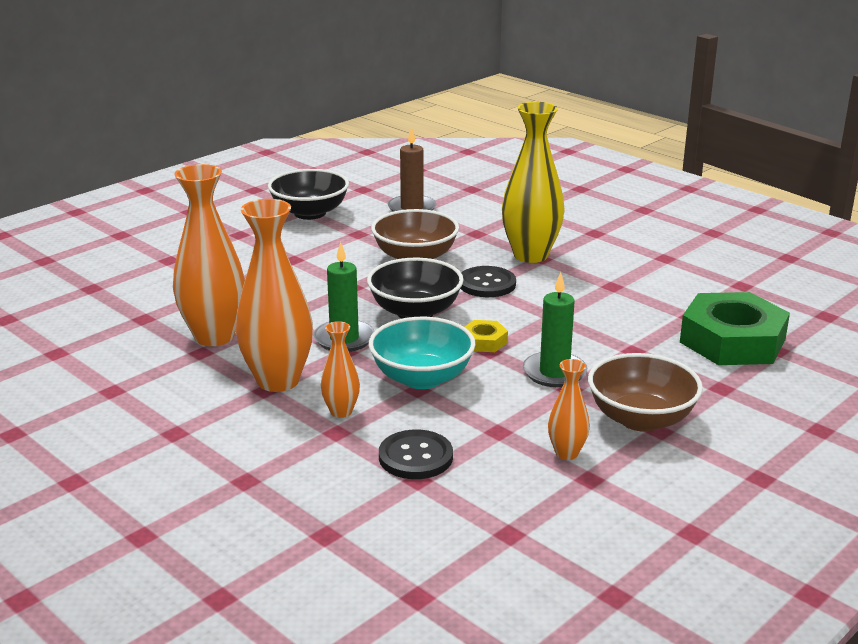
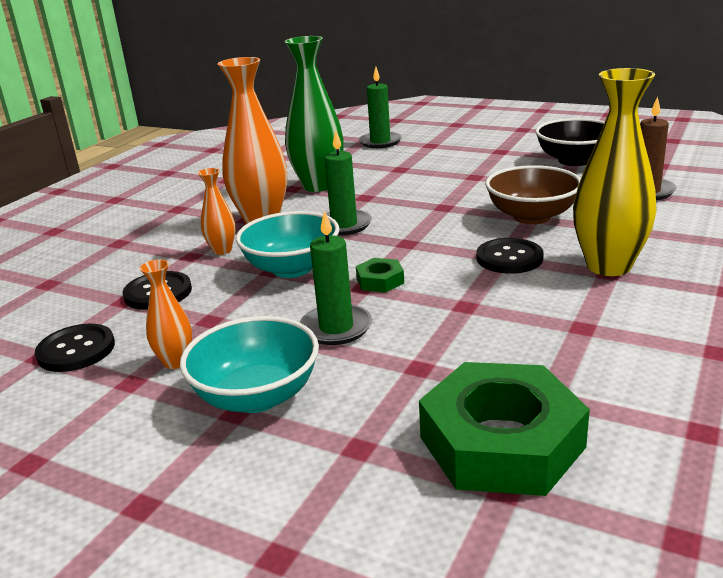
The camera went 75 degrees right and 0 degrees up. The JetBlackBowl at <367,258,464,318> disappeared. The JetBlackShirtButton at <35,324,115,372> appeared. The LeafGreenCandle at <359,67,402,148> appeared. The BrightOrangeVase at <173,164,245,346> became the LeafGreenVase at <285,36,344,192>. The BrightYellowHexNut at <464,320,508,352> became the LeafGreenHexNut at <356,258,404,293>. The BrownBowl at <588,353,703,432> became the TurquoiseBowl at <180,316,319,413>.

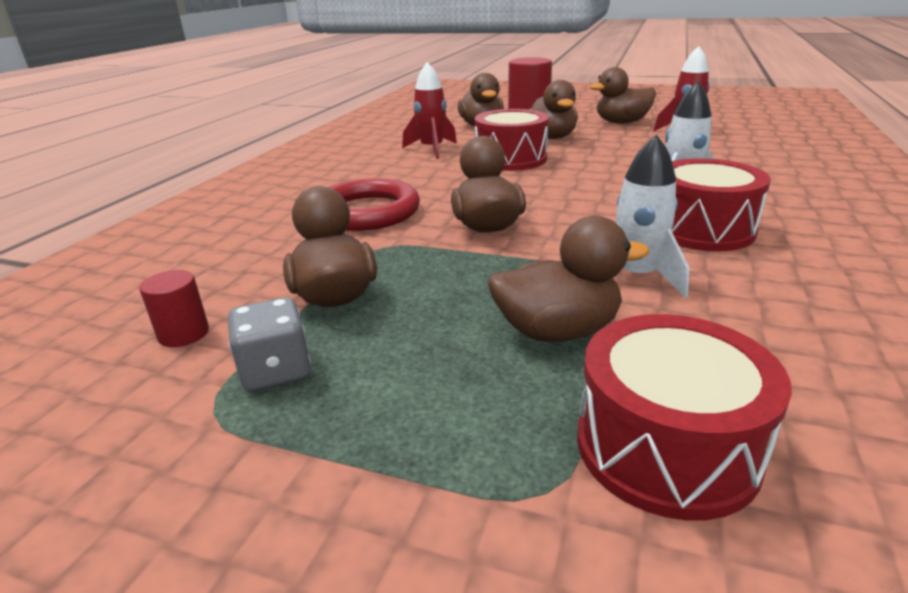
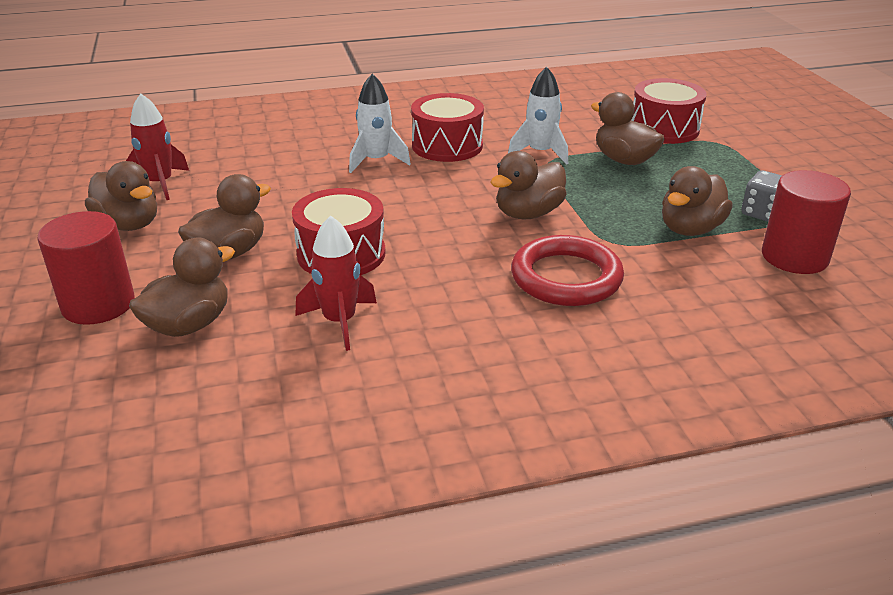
The camera went 125 degrees left and 5 degrees up. The ScarletSolidCylinder at <140,270,209,347> changed to 1.94 times the size.

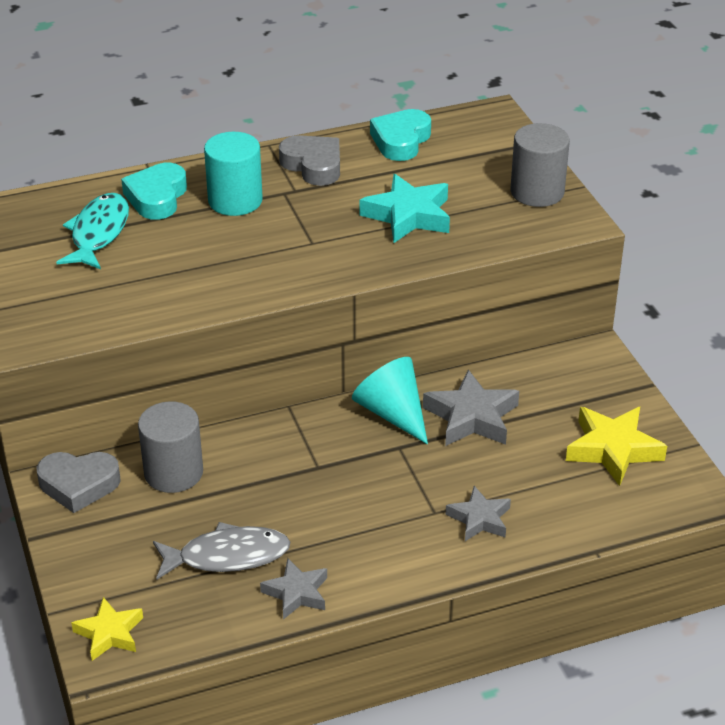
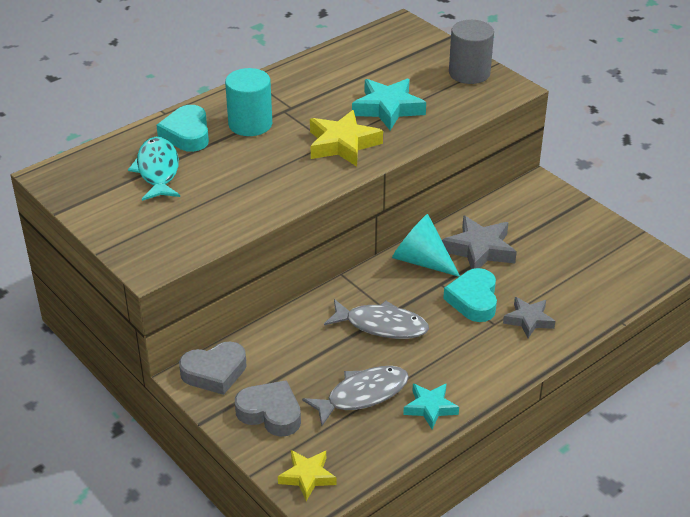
The camera went 20 degrees left and 0 degrees up. The AshGreySolidCylinder at <138,401,203,493> disappeared. The AshGreyToyFish at <324,299,429,339> appeared. The AshGreyHeartShape moved from <279,135,340,186> to <235,380,301,437>. The TurquoiseHeartShape moved from <370,109,431,161> to <443,268,497,322>. The BrightYellowStar moved from <566,407,667,486> to <310,110,383,167>. The AshGreyStar at <260,558,327,620> became the TurquoiseStar at <403,383,459,429>.

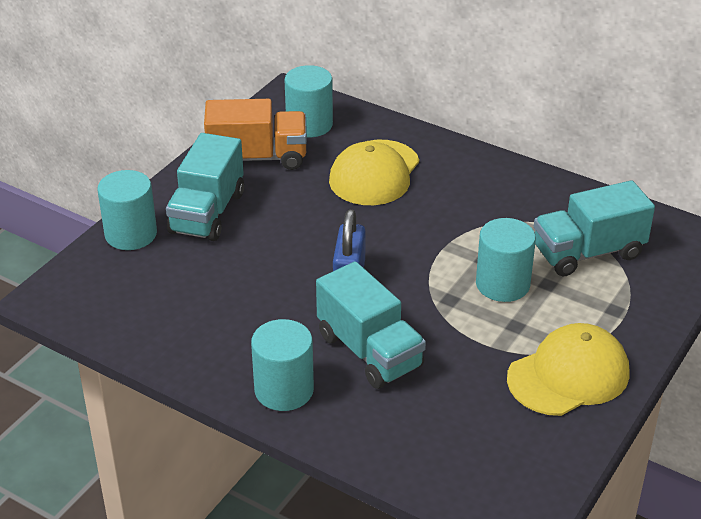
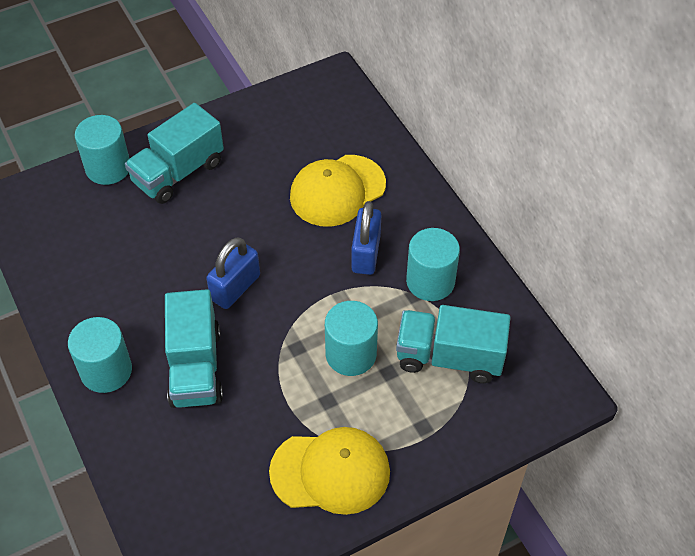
The camera went 30 degrees right and 15 degrees up. The BrightOrangeToyTruck at <204,99,307,170> disappeared. The CobaltLock at <351,201,381,275> appeared. The TurquoiseSolidCylinder moved from <285,65,333,137> to <406,228,460,301>.

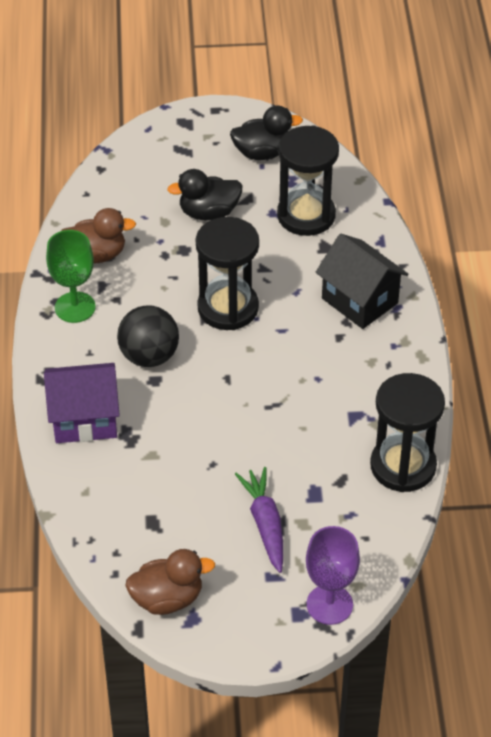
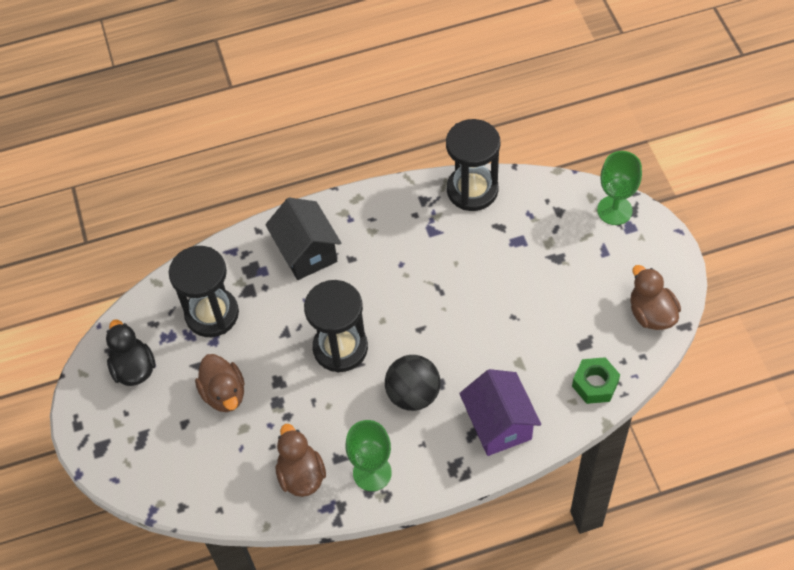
The camera went 100 degrees left and 10 degrees up. The PurpleCarrot at <235,467,283,573> disappeared. The LeafGreenHexNut at <572,357,620,404> appeared. The JetBlackRubberDuck at <167,169,243,220> became the BrownRubberDuck at <195,354,245,412>. The PurpleChalice at <306,526,360,625> became the LeafGreenChalice at <597,151,642,225>. The JetBlackHouse at <316,234,408,329> turned 60 degrees counterclockwise.

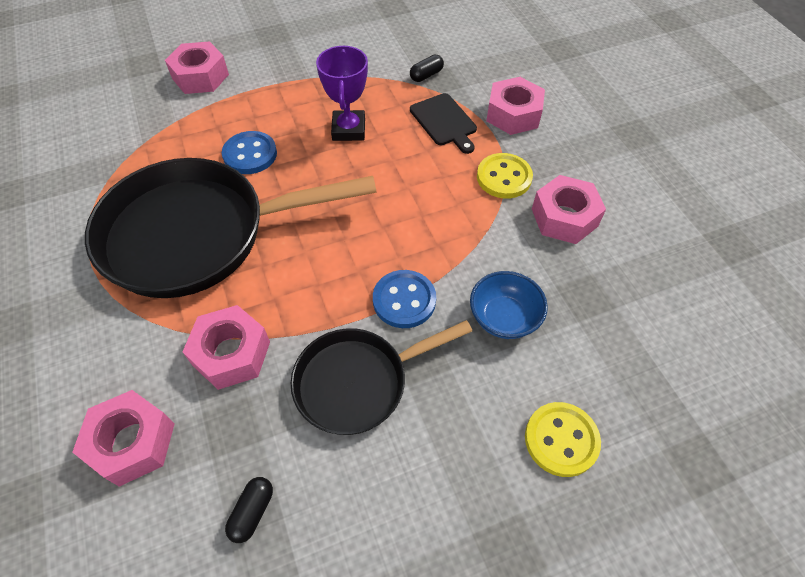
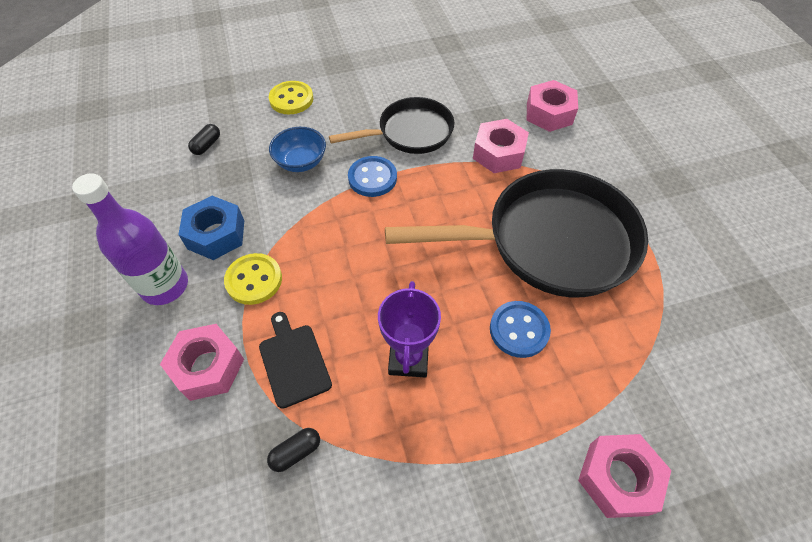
The camera went 175 degrees left and 0 degrees up. The PurpleDrinkBottle at <72,173,188,305> appeared. The JetBlackCapsule moved from <225,477,273,543> to <188,124,220,155>. The PinkHexNut at <532,175,606,244> became the CobaltHexNut at <178,196,244,260>.

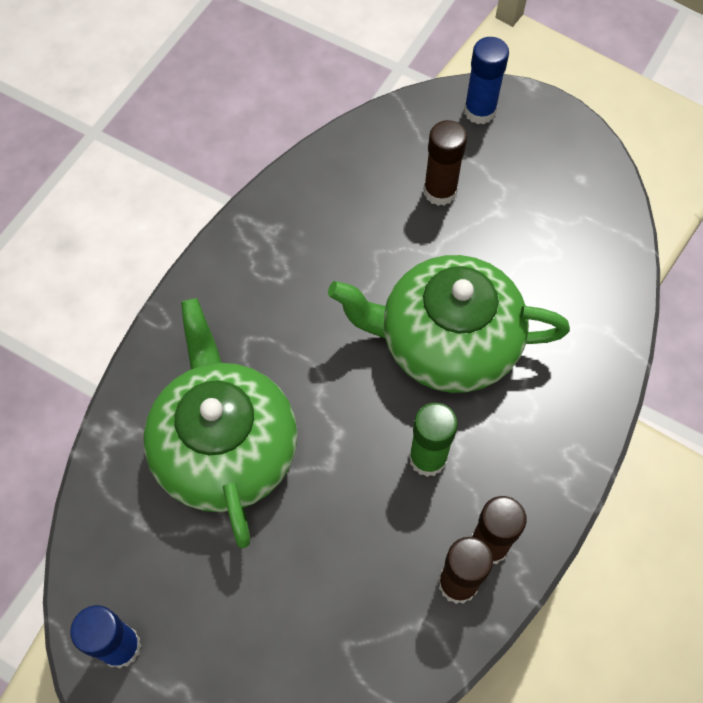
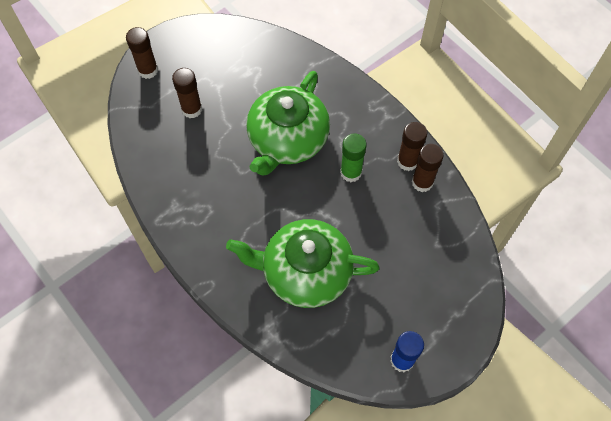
The camera went 70 degrees left and 0 degrees up. The CobaltGlueStick at <464,37,509,124> became the BrownGlueStick at <126,27,158,79>.

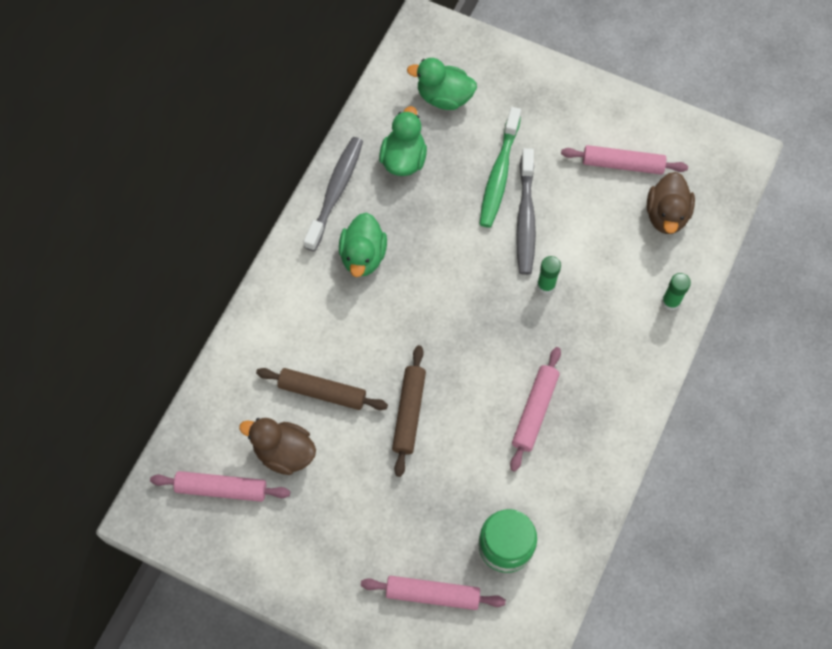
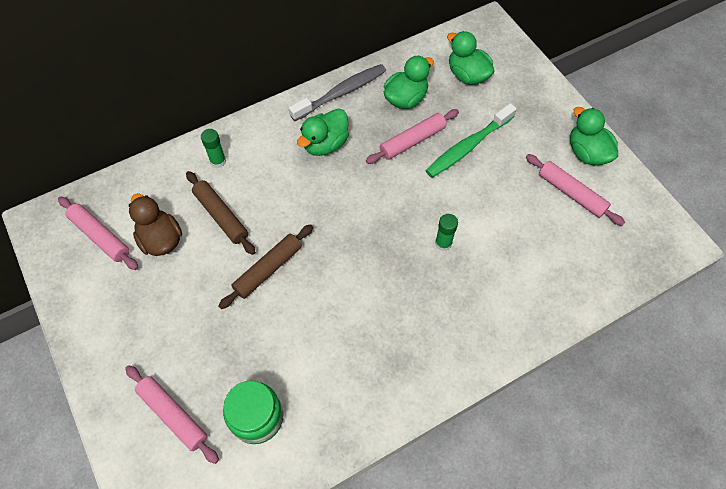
The camera went 35 degrees right and 5 degrees down. The AshGreyToothBrush at <516,148,536,275> disappeared. The BrownRubberDuck at <647,172,695,234> disappeared. The LeafGreenRubberDuck at <570,107,618,165> appeared. The PinkRollingPin moved from <510,347,561,472> to <366,109,459,164>. The LeafGreenGlueStick moved from <662,273,691,311> to <201,129,226,168>.

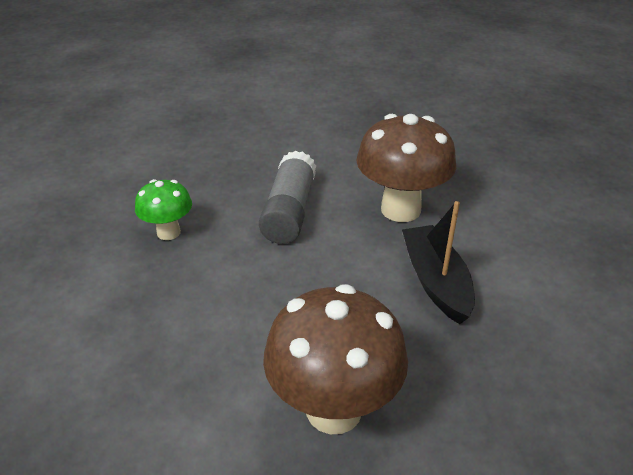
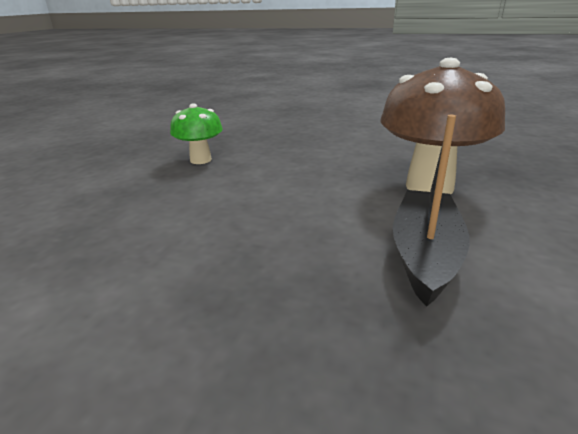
The camera went 30 degrees right and 10 degrees down. The AshGreyGlueStick at <259,151,316,244> disappeared. The BrownMushroom at <263,284,408,434> disappeared.

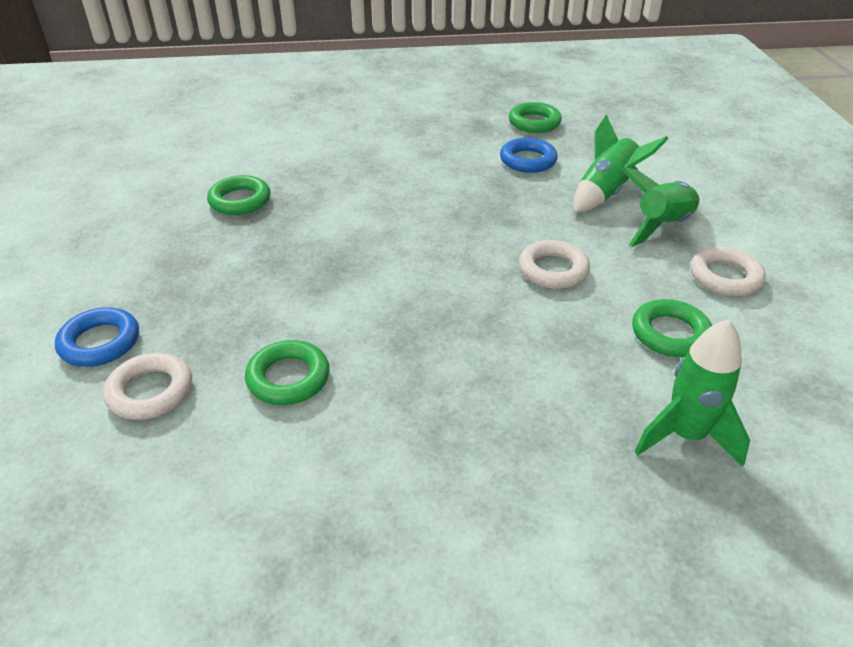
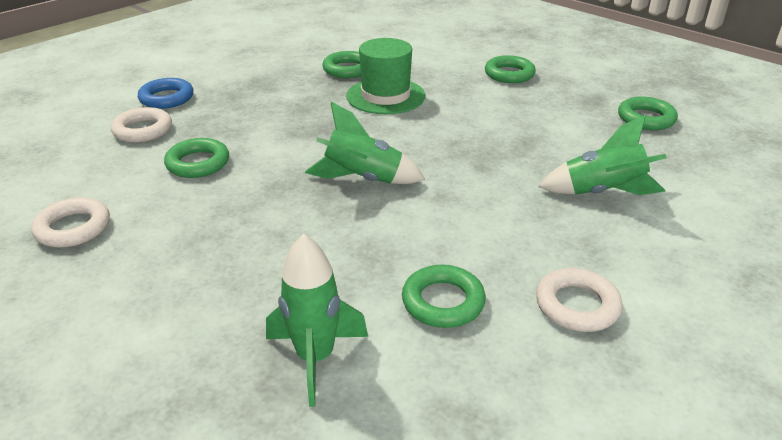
The camera went 50 degrees right and 5 degrees down. The CobaltTorus at <500,138,558,173> disappeared. The LeafGreenTallHat at <346,38,425,114> appeared. The LeafGreenTorus at <485,55,536,83> appeared. The SnowWhiteTorus moved from <519,240,590,289> to <31,197,110,248>. The LeafGreenToyRocket moved from <621,167,700,247> to <305,102,425,184>.

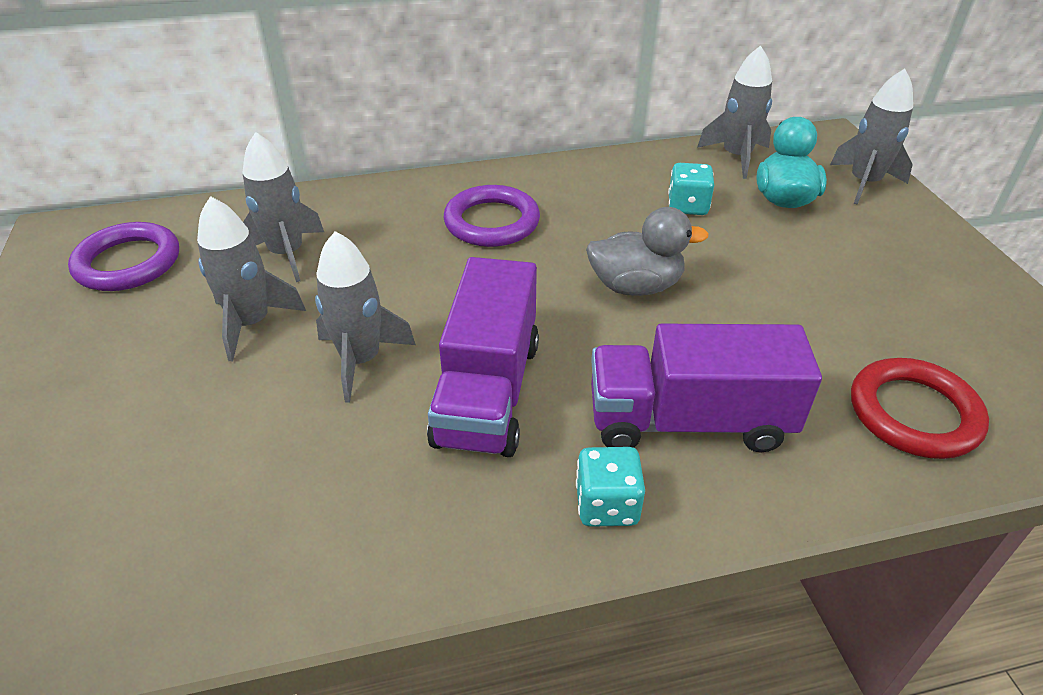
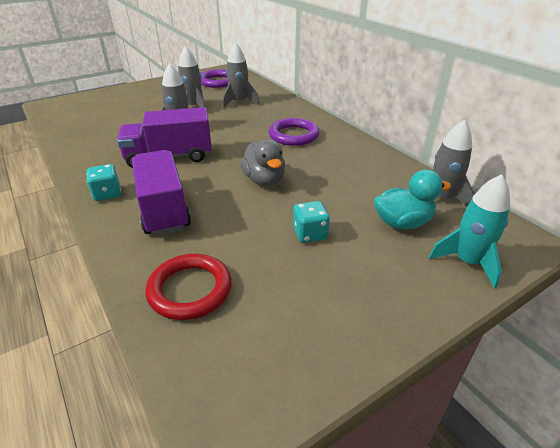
The camera went 70 degrees right and 5 degrees down. The TurquoiseDice moved from <668,163,714,215> to <293,201,330,243>. The AshGreyToyRocket at <830,69,913,205> became the TurquoiseToyRocket at <429,174,510,288>.

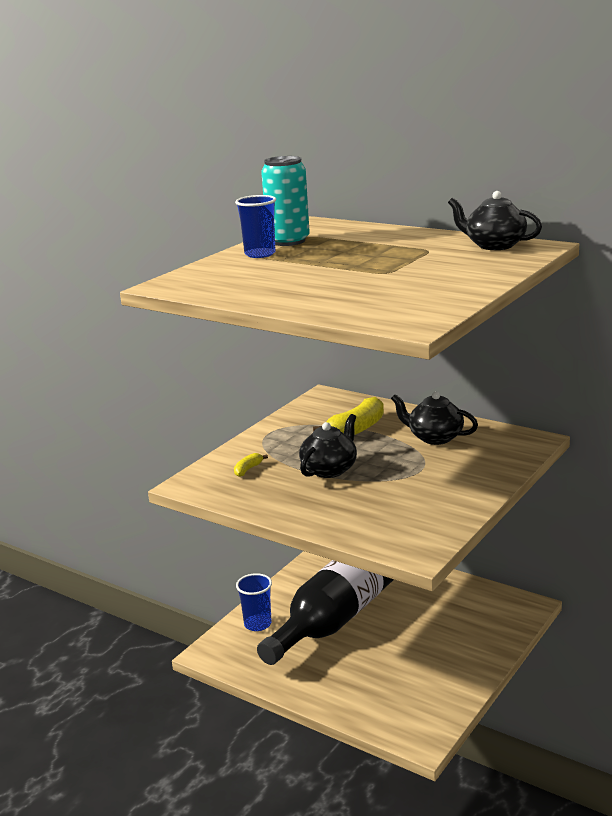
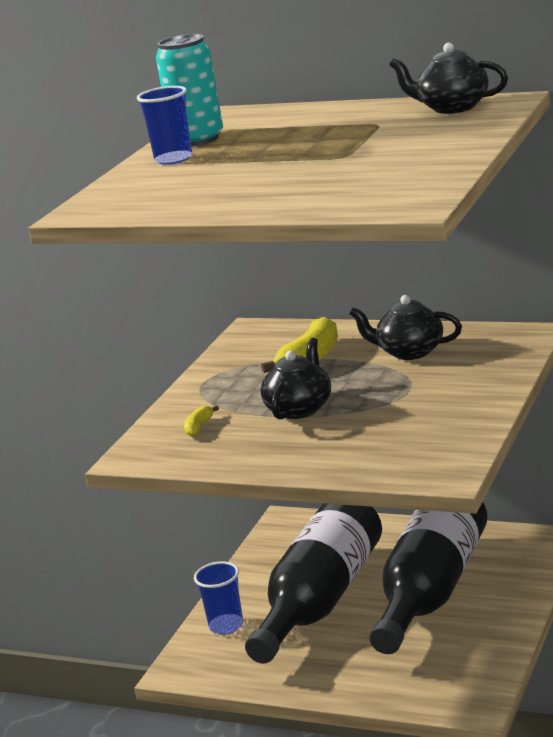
The camera went 10 degrees left and 0 degrees up. The JetBlackDrinkBottle at <369,502,487,654> appeared.

